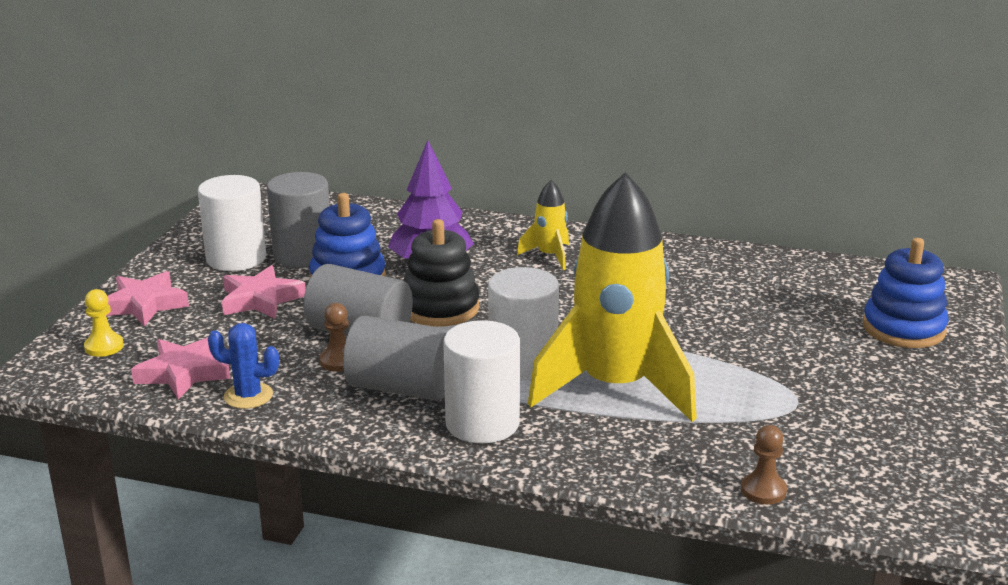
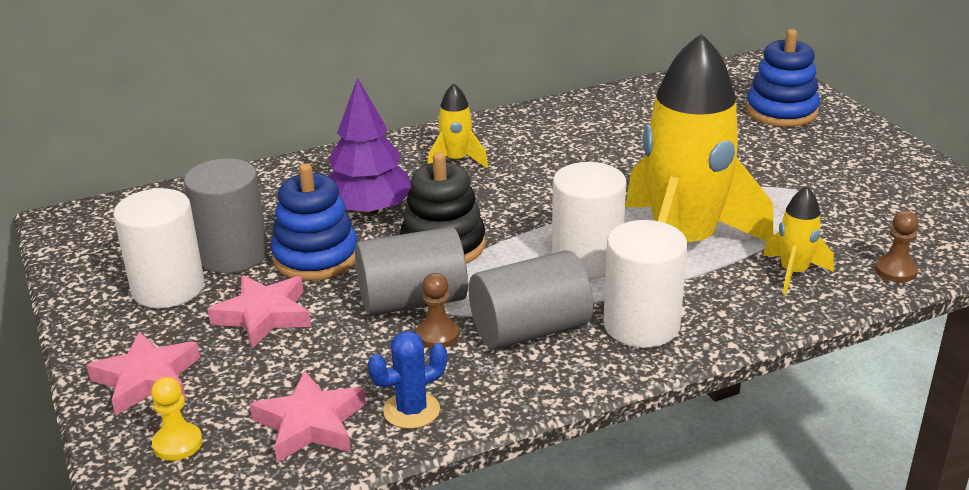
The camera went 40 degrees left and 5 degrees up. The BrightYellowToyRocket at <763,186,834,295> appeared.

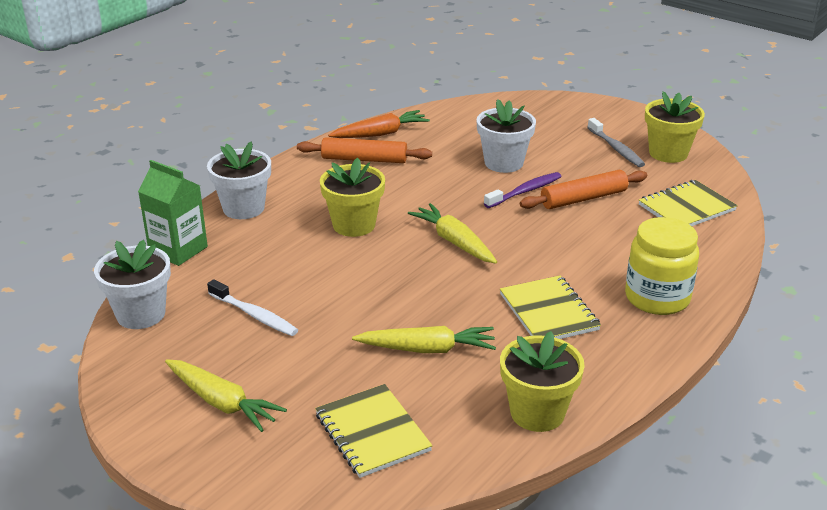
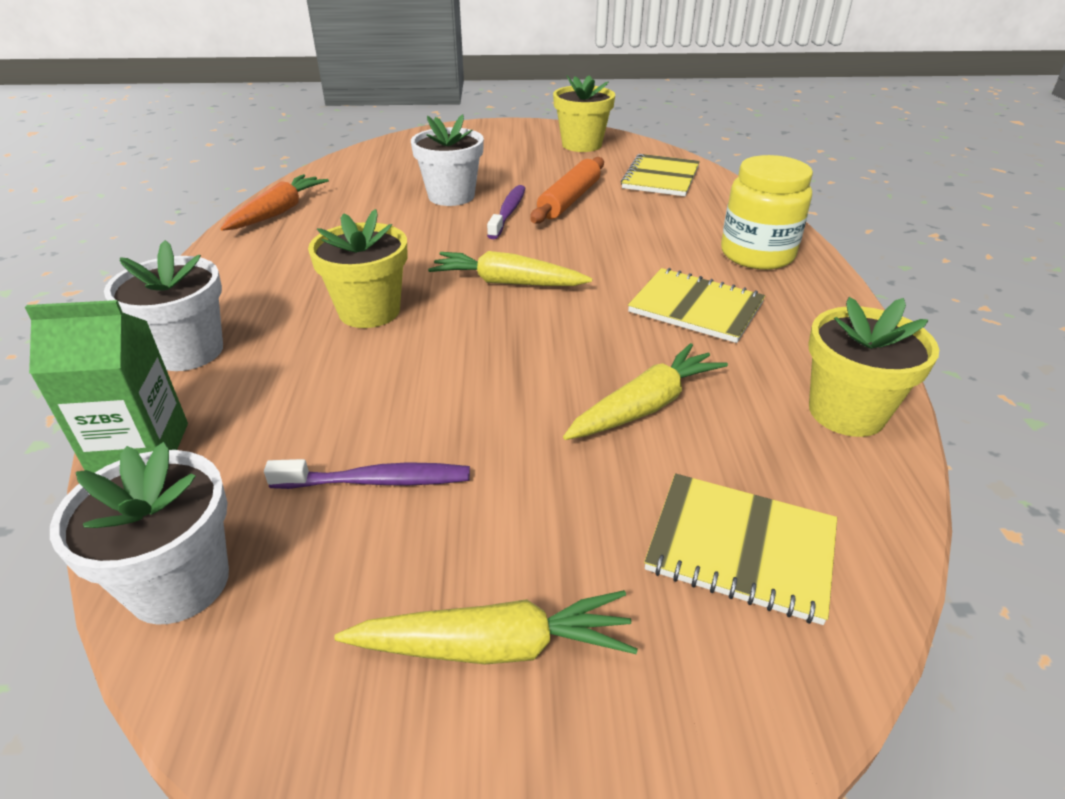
The camera went 40 degrees left and 5 degrees up. The BrightOrangeRollingPin at <297,137,432,163> disappeared. The AshGreyToothBrush at <587,118,645,167> disappeared. The SnowWhiteToothBrush at <207,279,298,336> became the PurpleToothBrush at <264,459,470,489>.

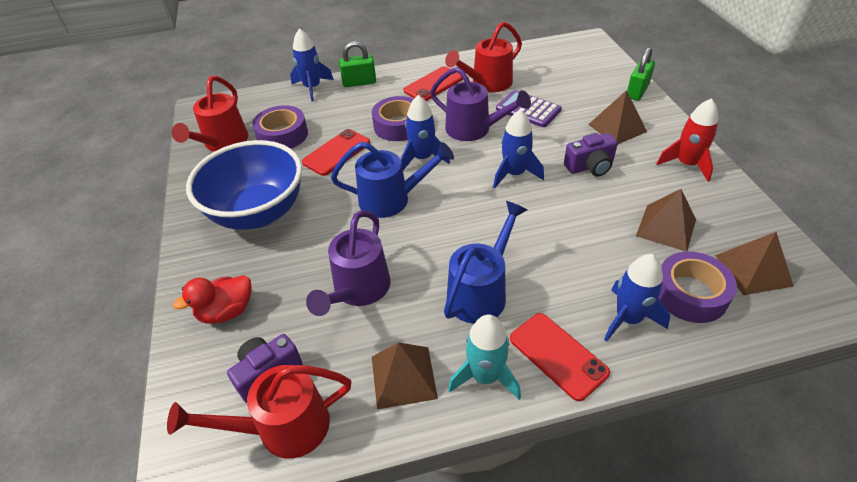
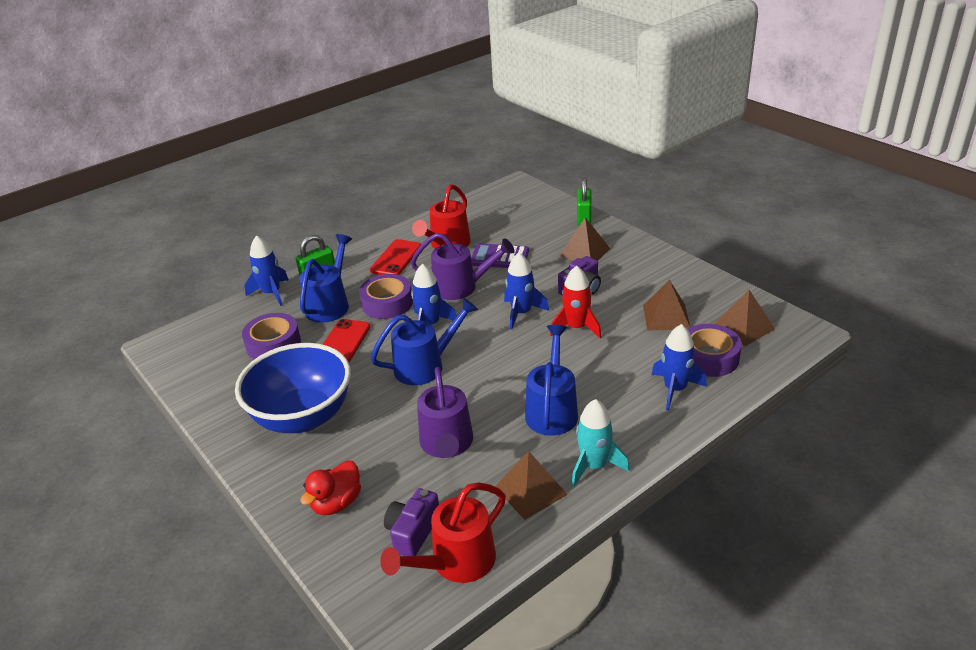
The camera went 25 degrees left and 10 degrees down. The ScarletWateringCan at <172,76,248,152> disappeared. The ScarletPhone at <510,313,610,401> disappeared. The CobaltWateringCan at <299,234,352,323> appeared. The ScarletToyRocket moved from <656,98,718,182> to <550,266,601,338>.

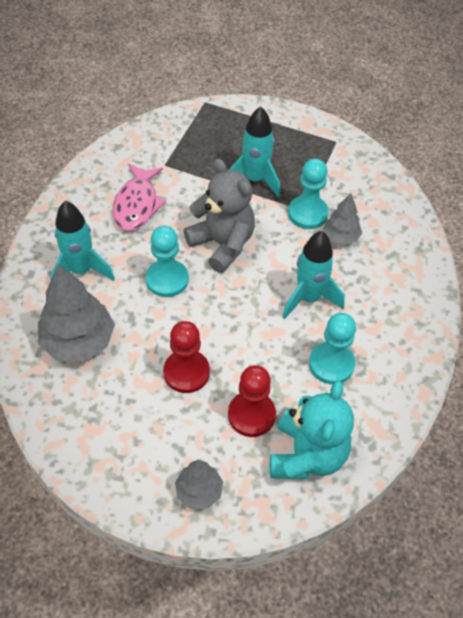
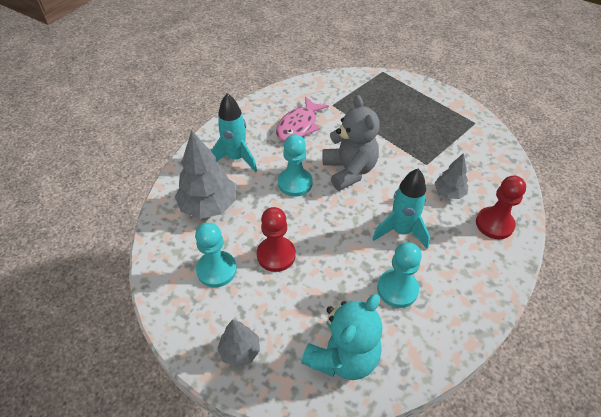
The camera went 25 degrees right and 5 degrees down. The TurquoiseToyRocket at <229,106,280,198> disappeared. The ScarletGamePawn moved from <228,365,276,437> to <476,176,526,239>. The TurquoiseGamePawn moved from <288,158,329,229> to <195,222,237,288>.

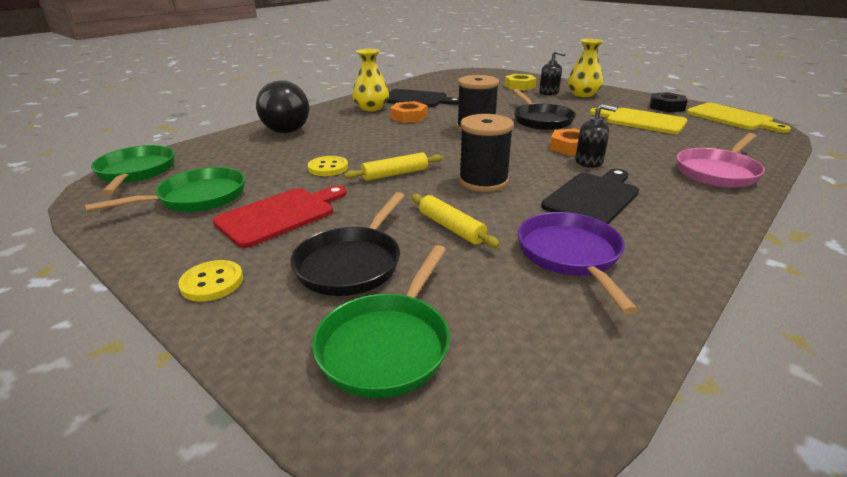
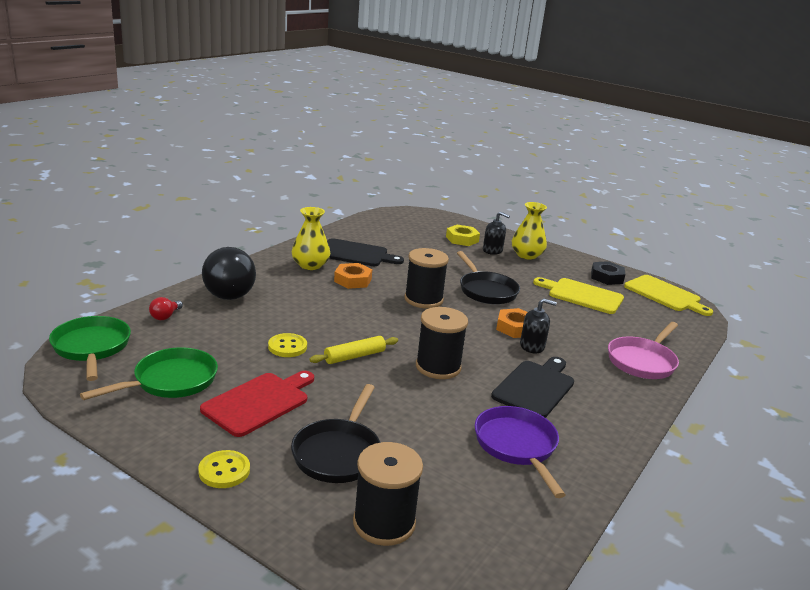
The camera went 10 degrees left and 5 degrees down. The BrightYellowRollingPin at <411,194,500,248> disappeared. The ScarletBulb at <149,297,183,320> appeared. The LeafGreenSkillet at <312,245,450,398> was replaced by the JetBlackReelOfThread at <353,442,423,546>.

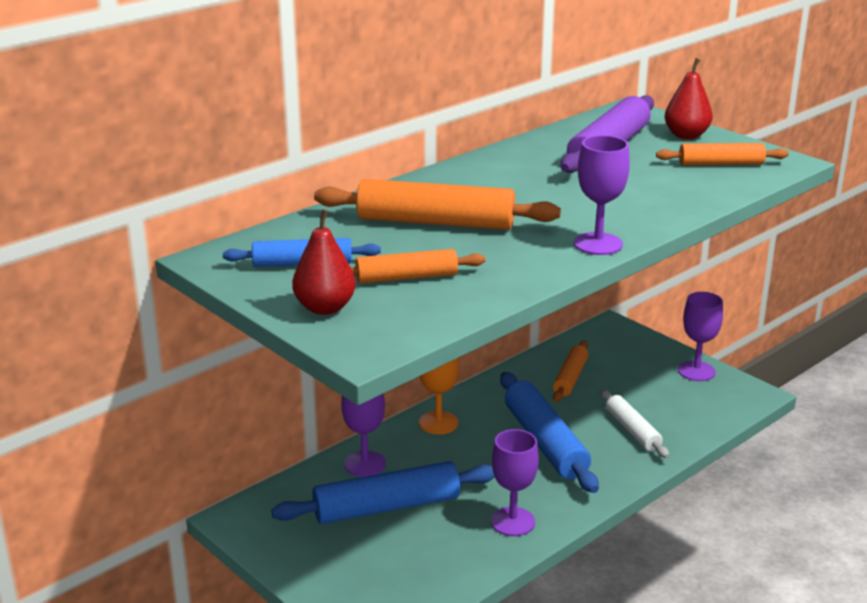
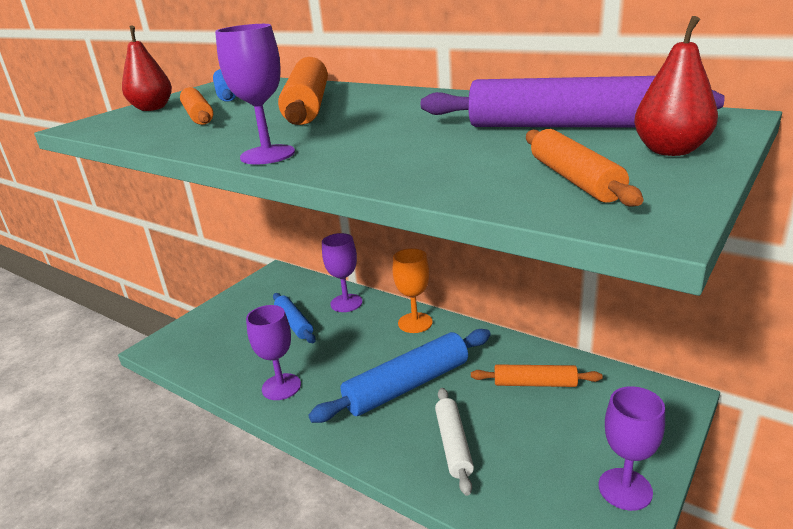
The camera went 80 degrees right and 0 degrees up. The SnowWhiteRollingPin at <601,390,670,458> turned 60 degrees counterclockwise. The CobaltRollingPin at <271,461,495,524> changed to 0.59 times the size.

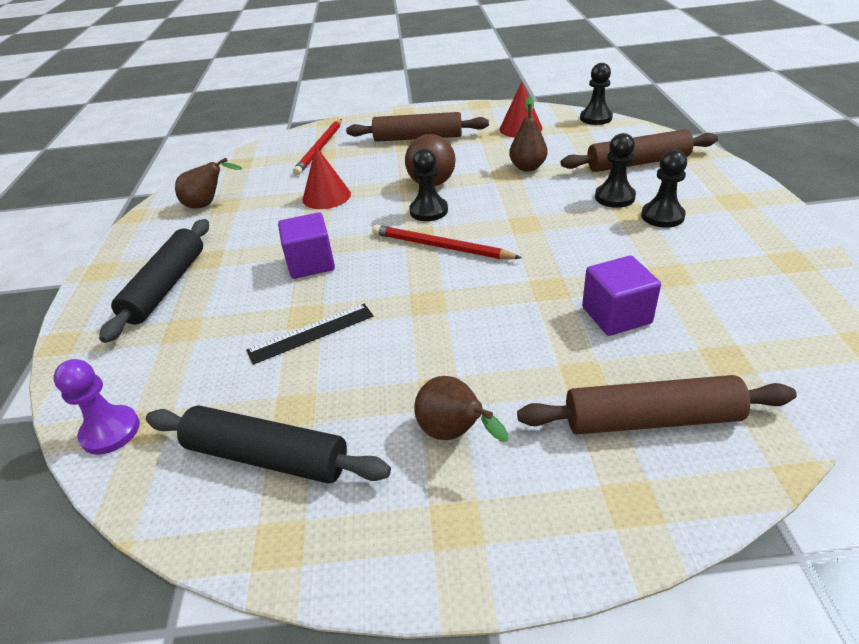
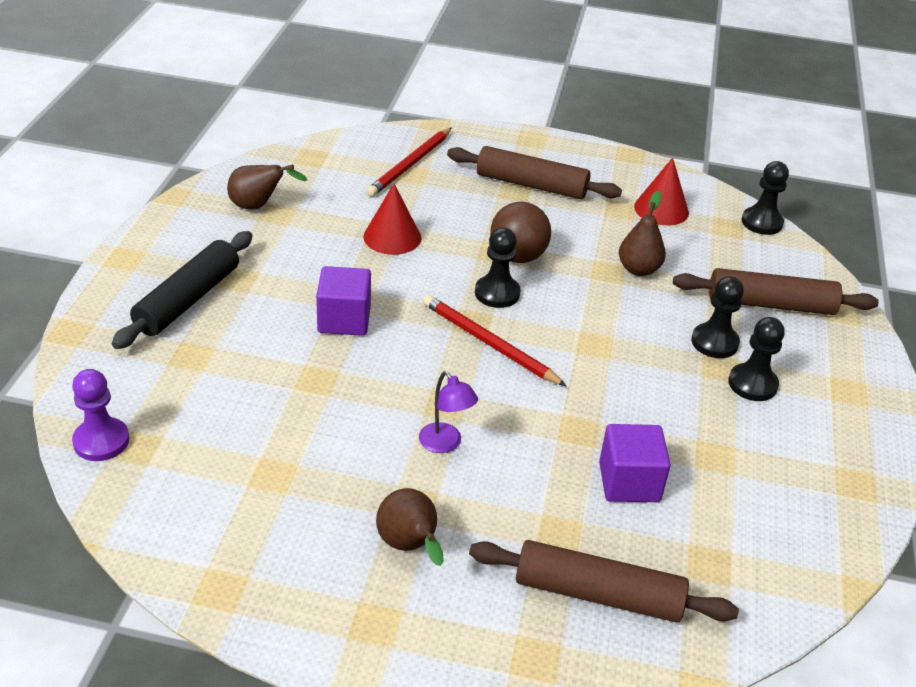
The camera went 10 degrees right and 0 degrees up. The JetBlackRollingPin at <146,405,391,484> disappeared. The JetBlackStraightedge at <246,304,374,365> disappeared. The PurpleReadingLamp at <419,371,478,453> appeared.

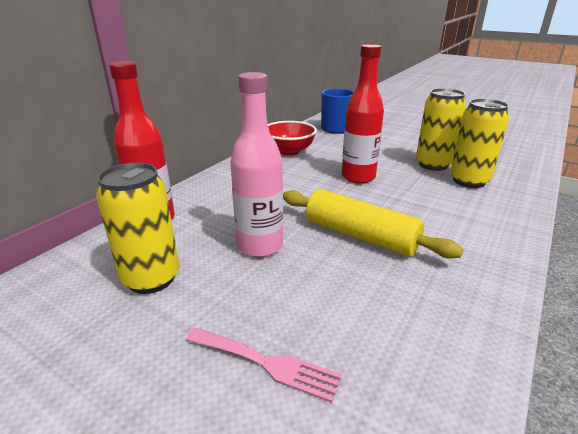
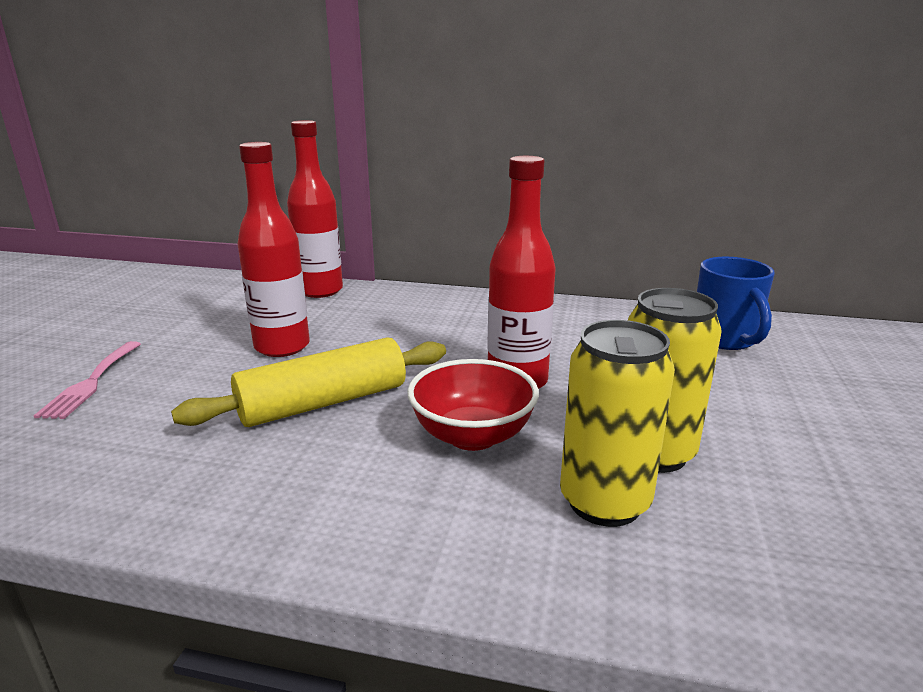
The camera went 70 degrees right and 5 degrees down. The BrightYellowSodaCan at <96,162,179,294> disappeared. The ScarletBowl moved from <268,121,317,156> to <407,359,539,451>. The PinkDrinkBottle at <230,72,283,257> became the ScarletDrinkBottle at <237,142,310,357>. The BrightYellowRollingPin at <283,189,463,259> turned 45 degrees clockwise.

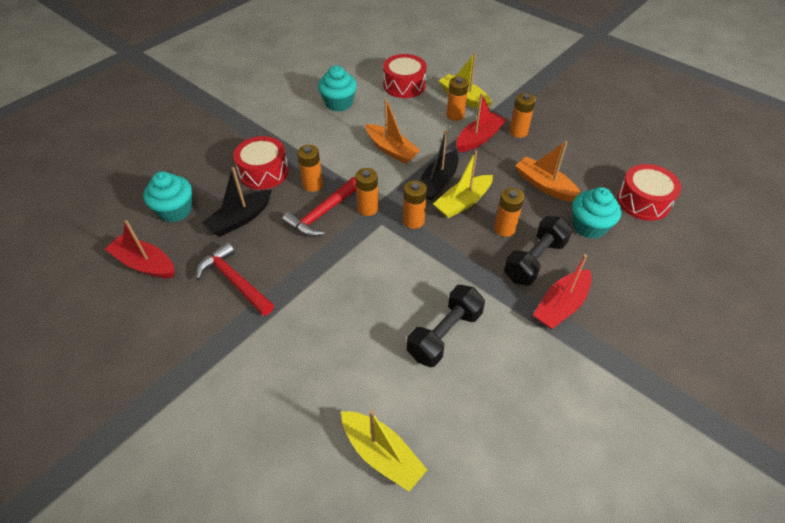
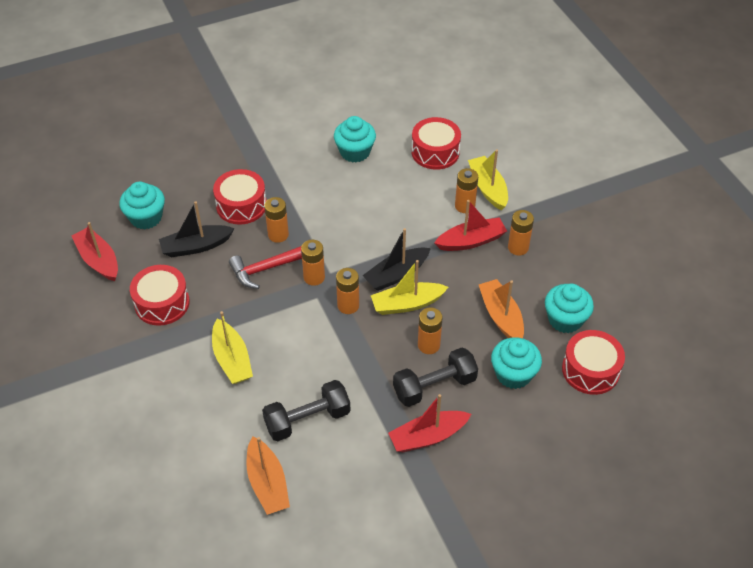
The camera went 25 degrees right and 0 degrees up. The TurquoiseCupcake at <545,283,594,333> appeared. The BrightYellowSailboat moved from <341,410,427,491> to <212,311,253,384>. The BrightOrangeSailboat moved from <365,98,420,164> to <246,436,290,515>. The ScarletClawHammer at <196,242,274,316> was replaced by the ScarletDrum at <130,265,190,326>.

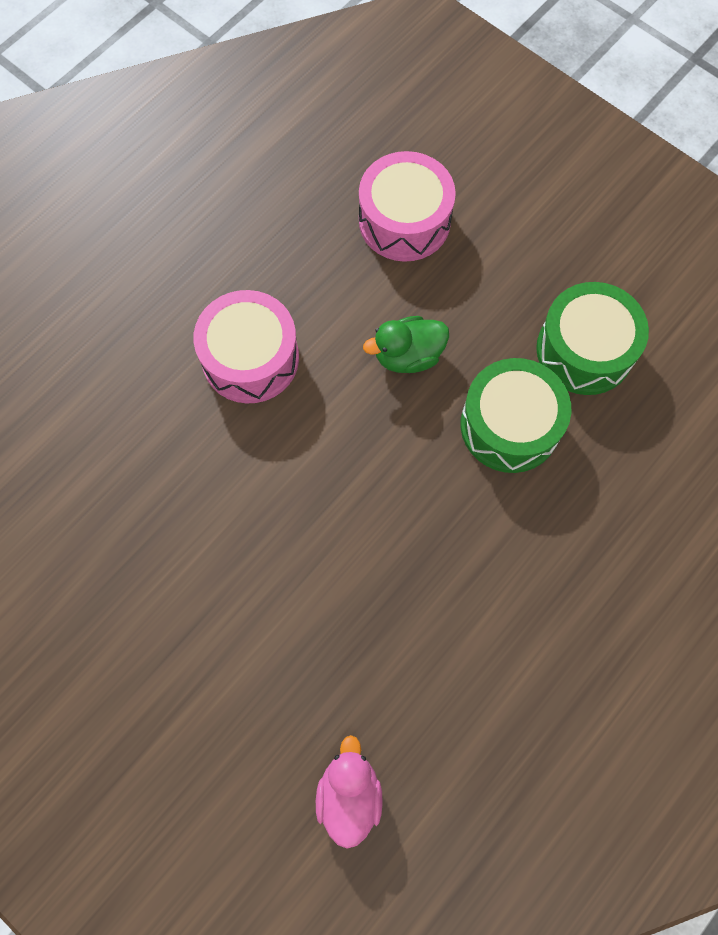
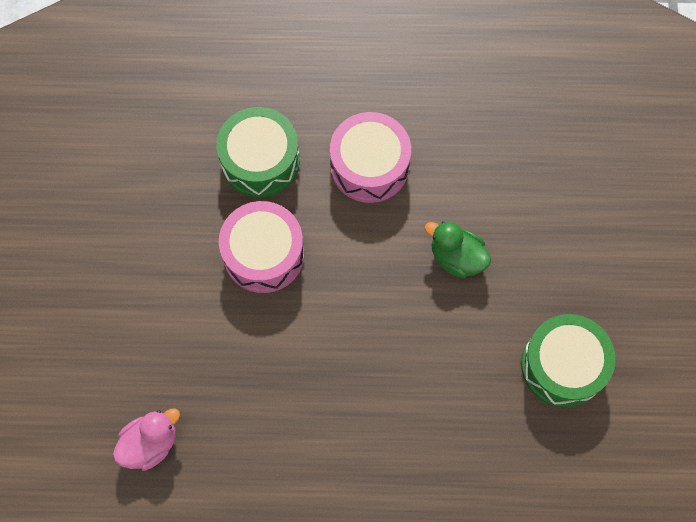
The camera went 50 degrees right and 0 degrees up. The PinkDrum moved from <359,151,456,262> to <219,201,304,293>. The LeafGreenDrum moved from <461,358,571,473> to <216,107,300,198>.

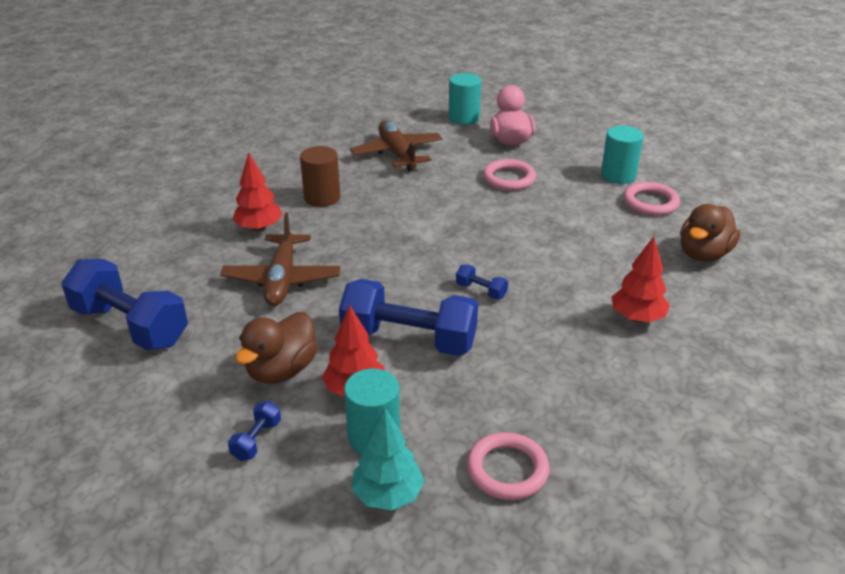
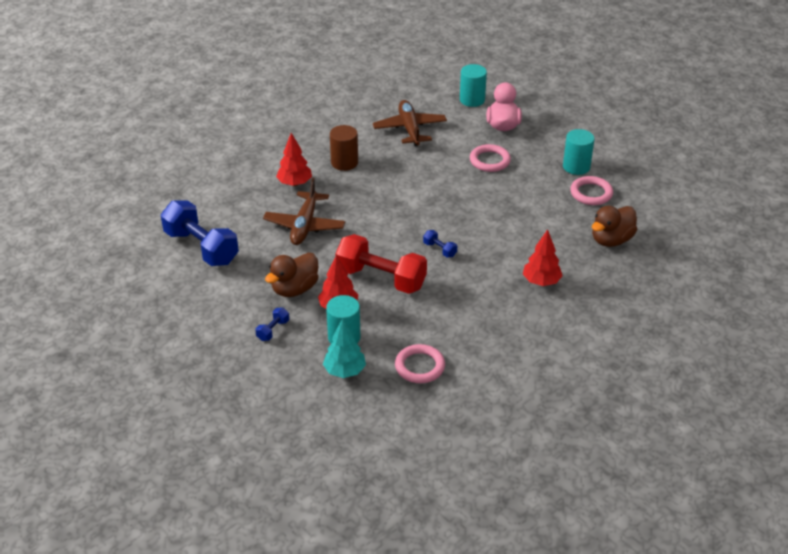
The camera went 10 degrees right and 5 degrees up. The CobaltFreeWeight at <339,279,478,356> became the ScarletFreeWeight at <335,234,427,294>.

